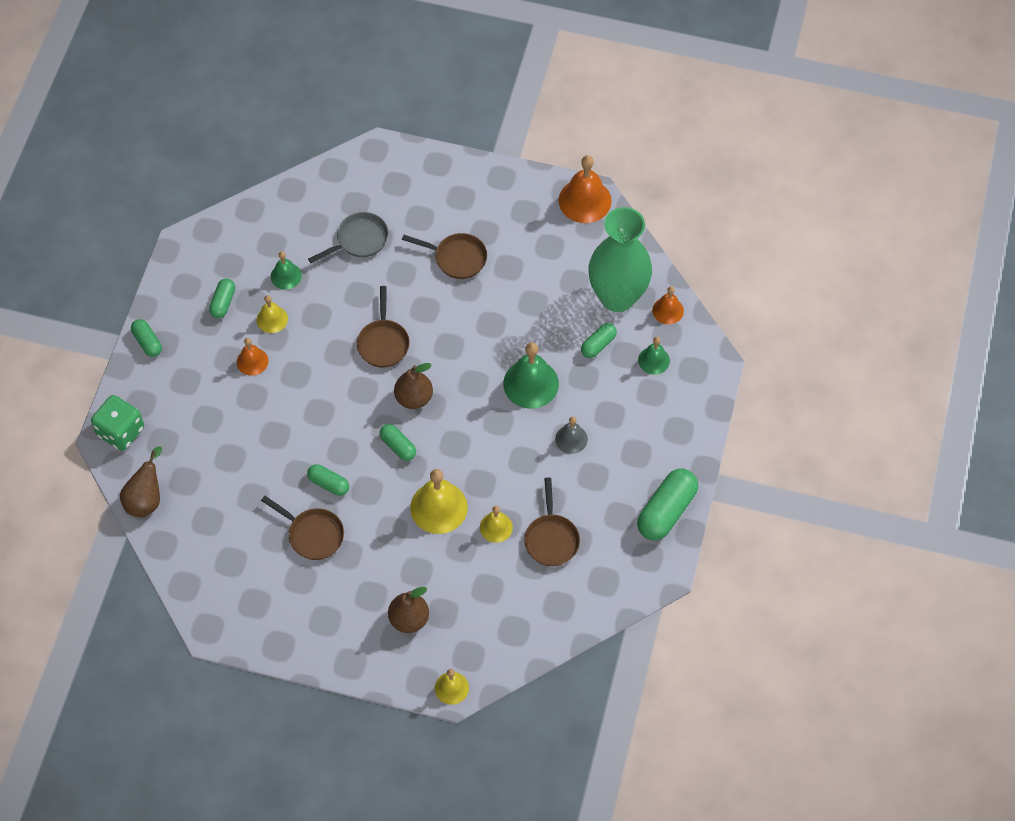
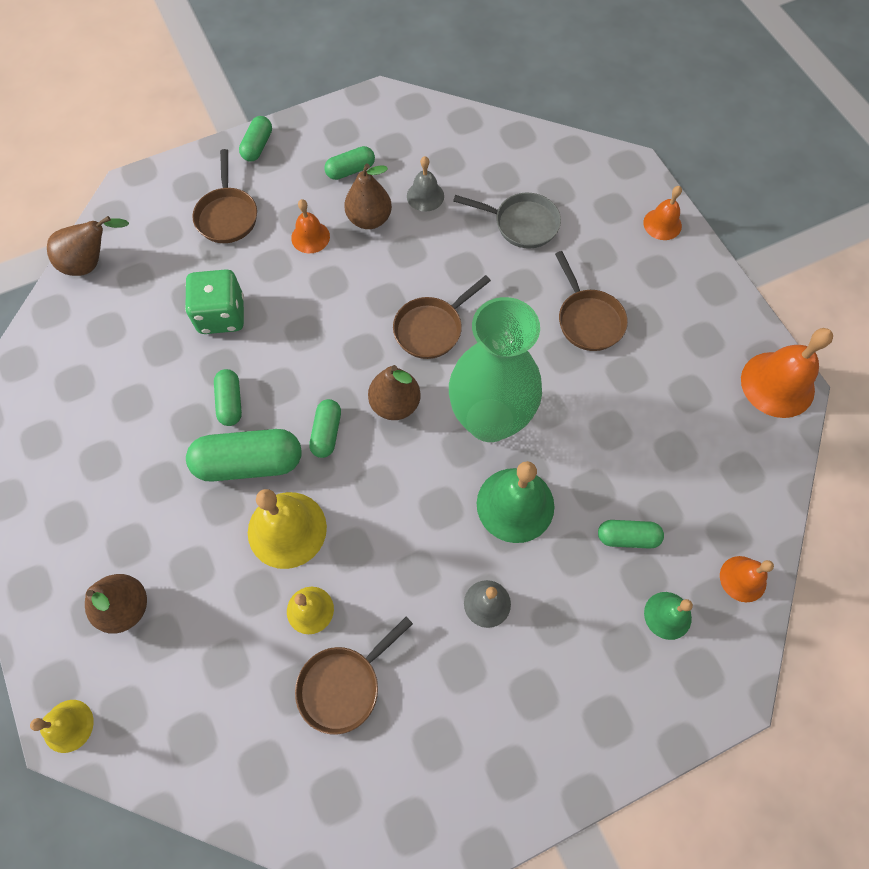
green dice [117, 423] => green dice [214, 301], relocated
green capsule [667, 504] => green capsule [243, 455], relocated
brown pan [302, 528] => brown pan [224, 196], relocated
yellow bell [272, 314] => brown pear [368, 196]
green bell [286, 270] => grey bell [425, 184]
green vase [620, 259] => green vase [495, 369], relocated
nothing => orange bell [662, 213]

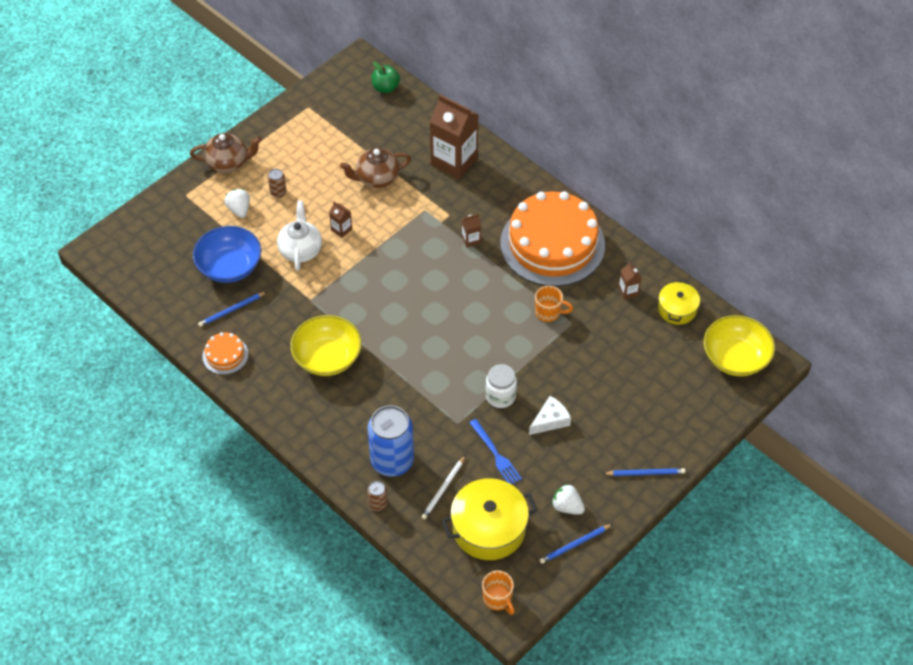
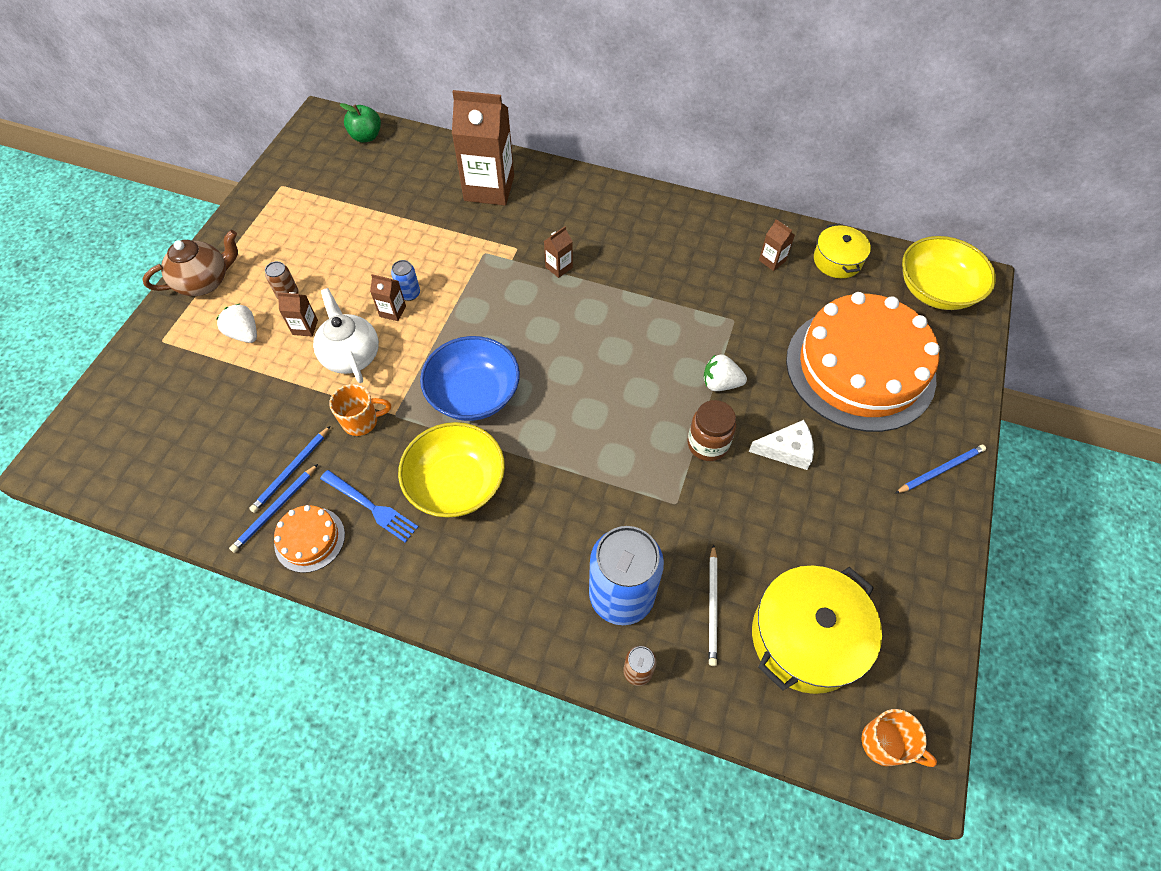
blue pencil [576, 544] => blue pencil [273, 508], relocated
nothing => brown carton [297, 314]
blue fork [495, 452] => blue fork [369, 506], relocated
orange mug [554, 303] => orange mug [360, 410], relocated
nothing => blue can [405, 280]
blue bowl [227, 254] => blue bowl [470, 378], relocated
white jar [501, 386] => brown jar [711, 430]
white strawberry [568, 499] => white strawberry [725, 372], relocated
white cheese [550, 415] => white cheese [781, 445], 60 degrees clockwise
orange cake [552, 238] => orange cake [863, 362], relocated
brown teapot [375, 168] => nothing

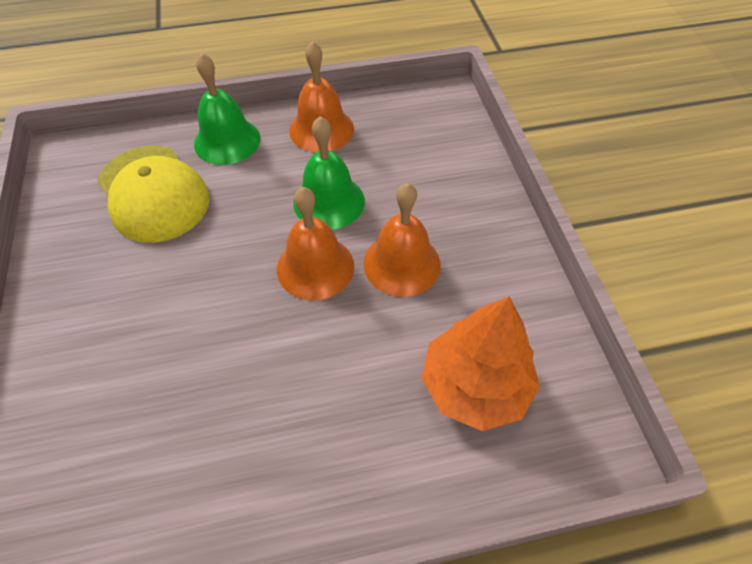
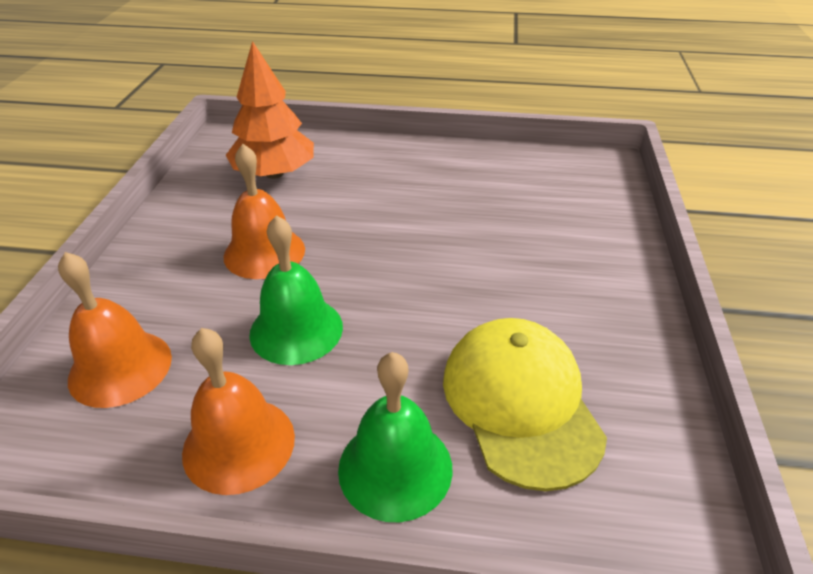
orange bell [315, 243] => orange bell [115, 330], relocated

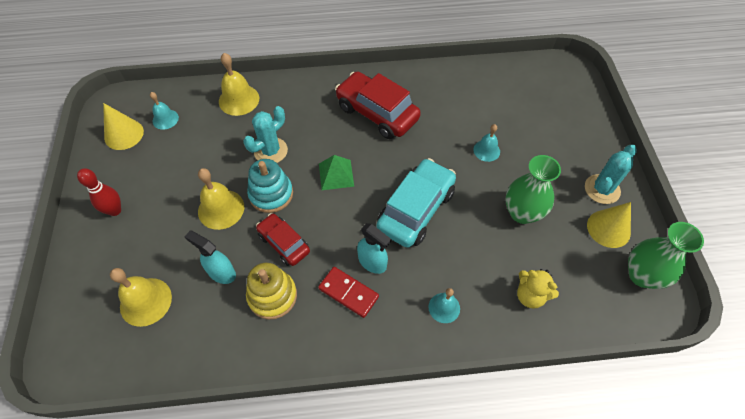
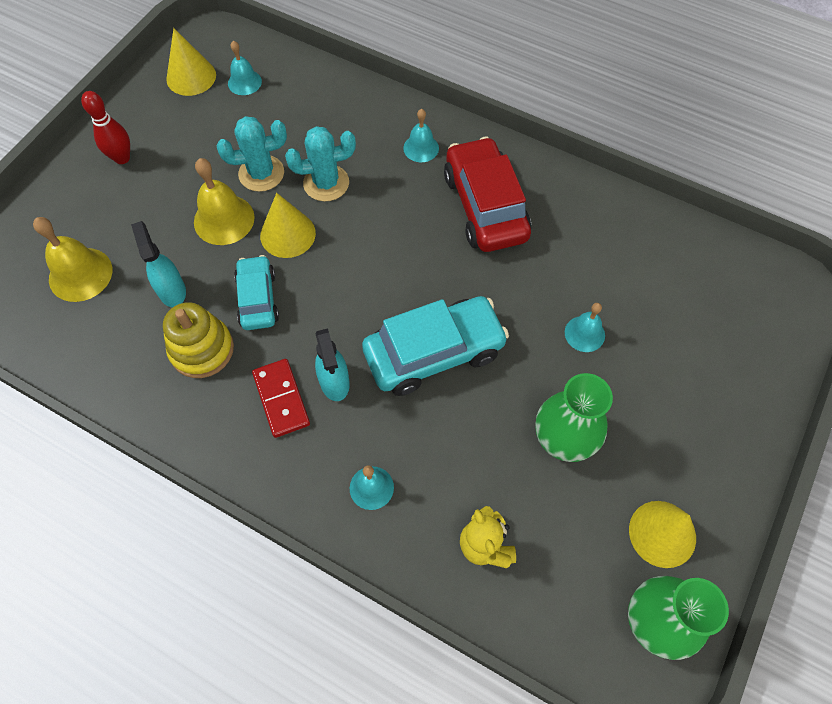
turquoise cactus [611, 174] => turquoise cactus [252, 154], relocated
red car [283, 239] => turquoise car [256, 292]
turquoise stacking toy [270, 186] => yellow cone [288, 225]
nothing => turquoise bell [421, 135]
yellow bell [239, 84] => nothing
green pyramid [336, 172] => nothing

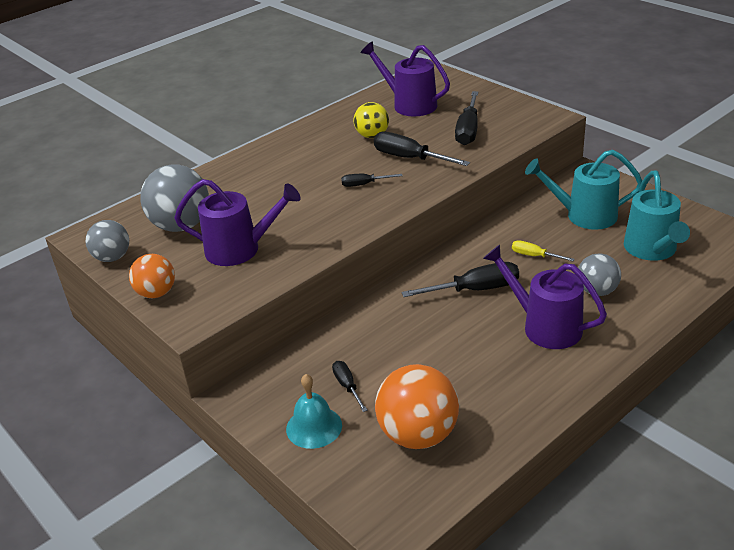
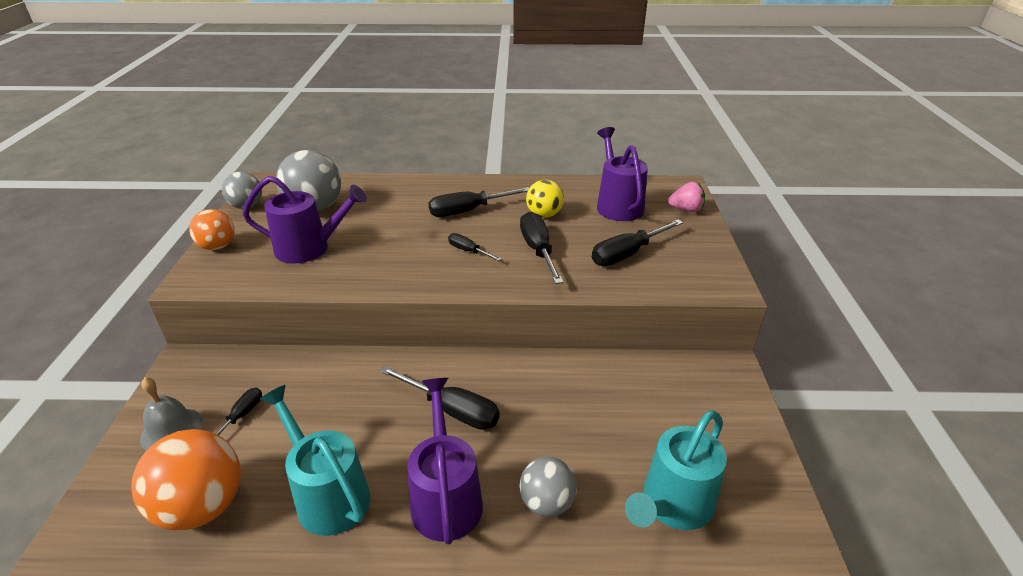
turquoise bell [314, 411] => grey bell [171, 414]
purple watering can [237, 222] => purple watering can [305, 220], 45 degrees counterclockwise
turquoise watering can [583, 190] => turquoise watering can [315, 460], relocated
nothing => black screwdriver [479, 202]
nothing => pink strawberry [686, 197]
yellow screwdriver [543, 250] => nothing

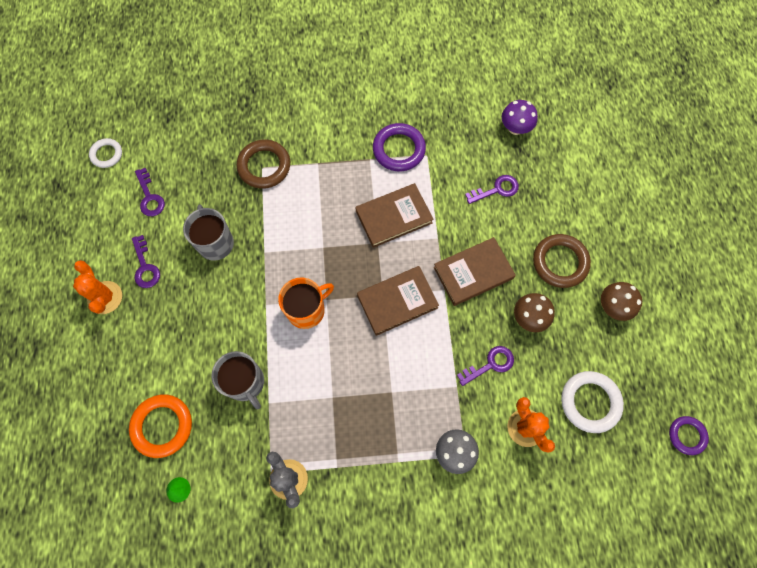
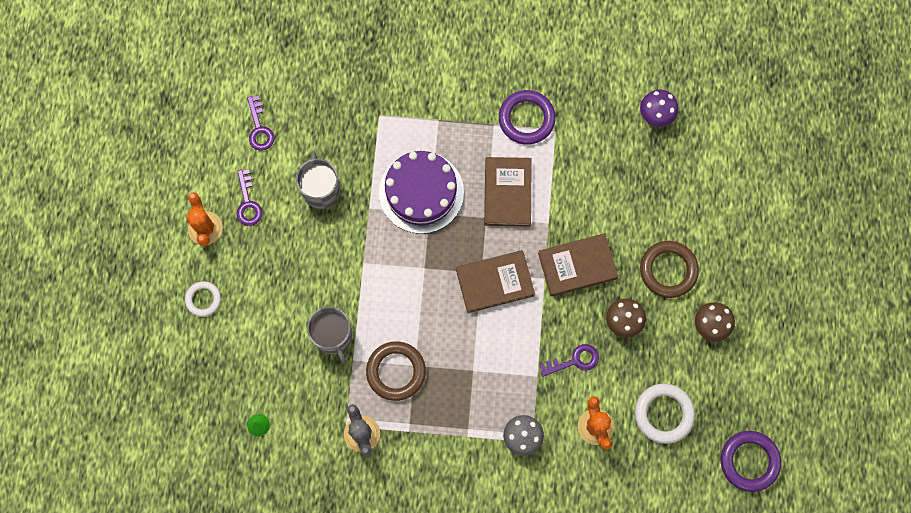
white ring [105, 153] => white ring [203, 299], relocated
brown ring [263, 164] => brown ring [396, 371], relocated
nothing => purple cake [421, 192]
brown book [394, 215] => brown book [508, 192], 75 degrees counterclockwise
purple ring [689, 435] => purple ring [751, 461], x1.64
orange ring [160, 426] => nothing
orange mug [306, 303] => nothing
purple key [492, 189] => nothing

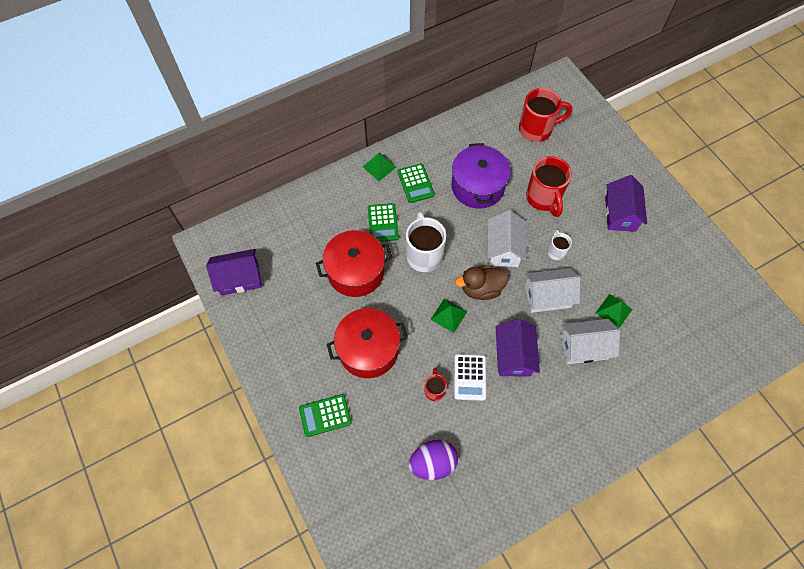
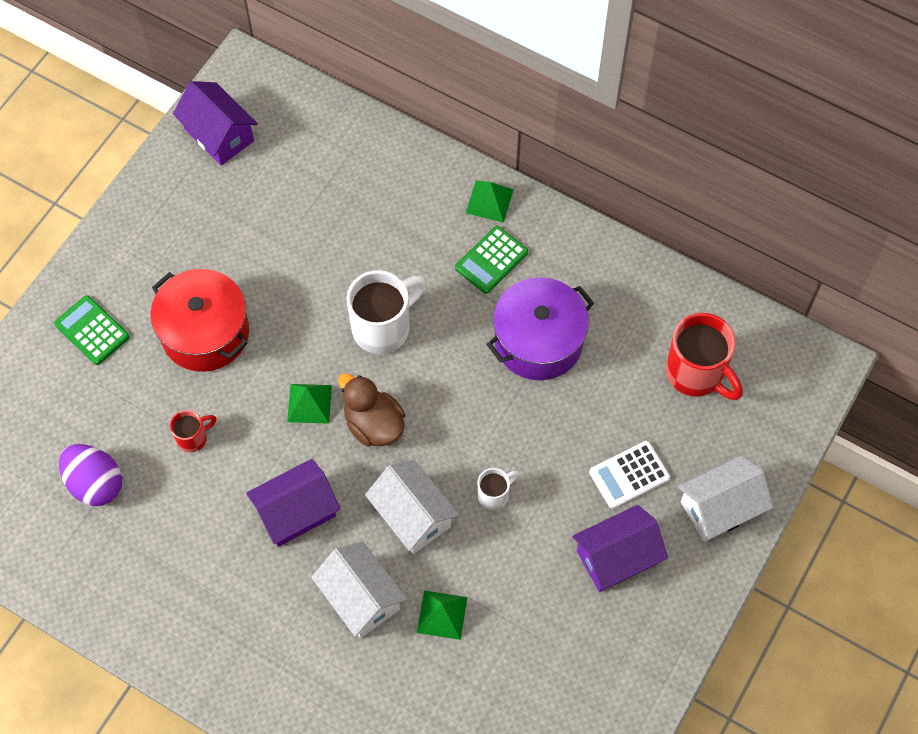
white calculator [470, 377] => white calculator [629, 475], relocated
white house [506, 238] => white house [725, 499], relocated
red pot [354, 263] => nothing
green calculator [383, 222] => nothing
red mug [549, 186] => nothing

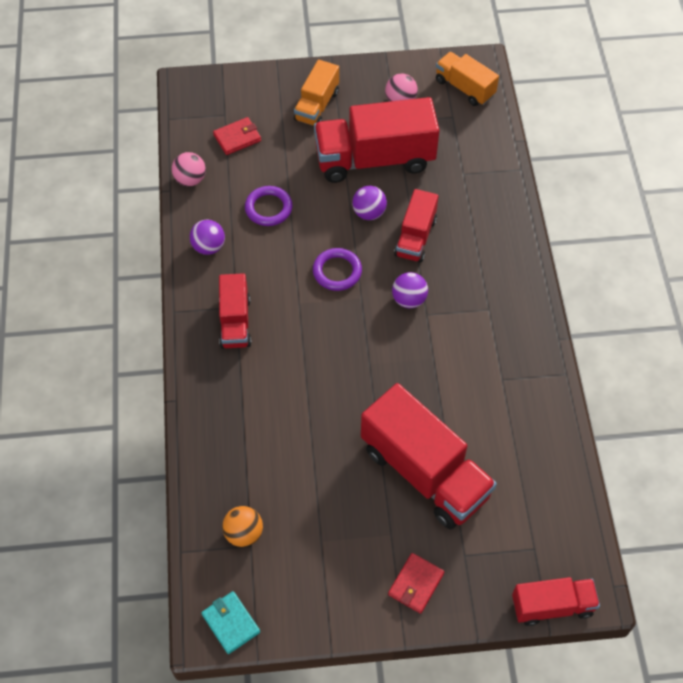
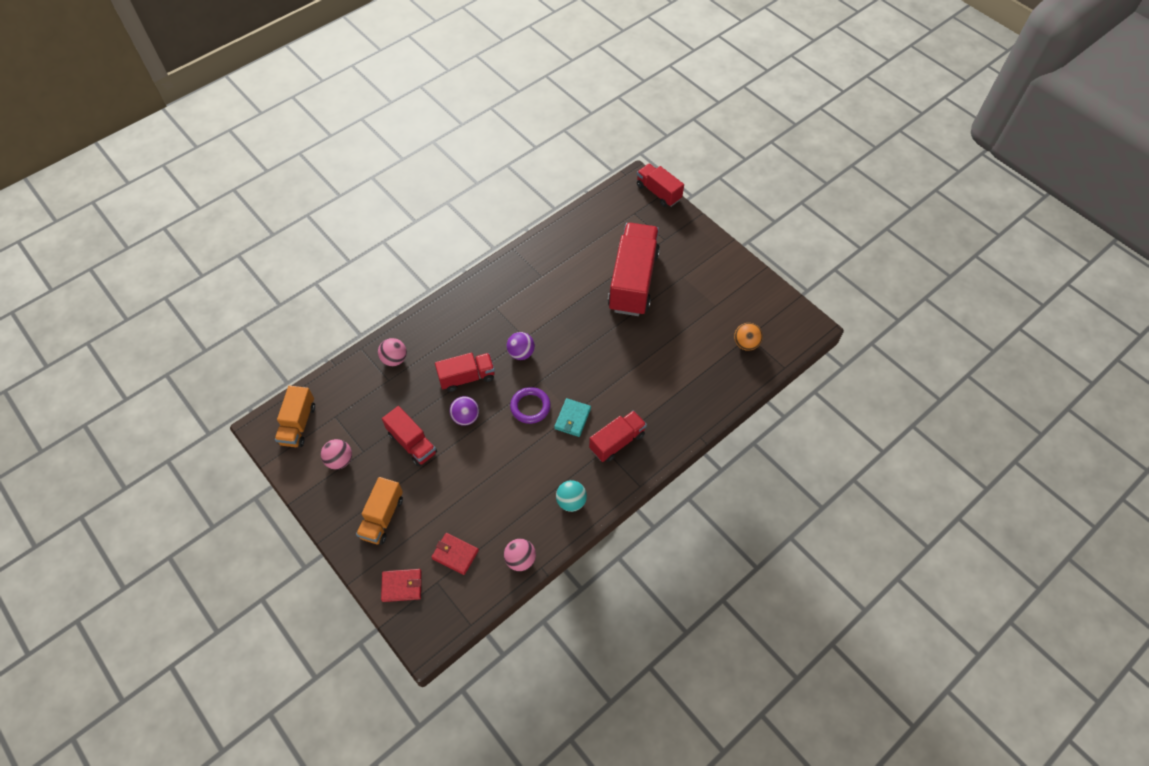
orange truck [316, 92] => orange truck [379, 511], 120 degrees clockwise
nothing => pink ball [392, 352]
red wallet [416, 583] => red wallet [401, 585], relocated
red truck [377, 140] => red truck [409, 436], x0.55
turquoise wallet [230, 622] => turquoise wallet [572, 417], relocated
purple ball [207, 237] => turquoise ball [571, 496]
purple ring [268, 206] => nothing

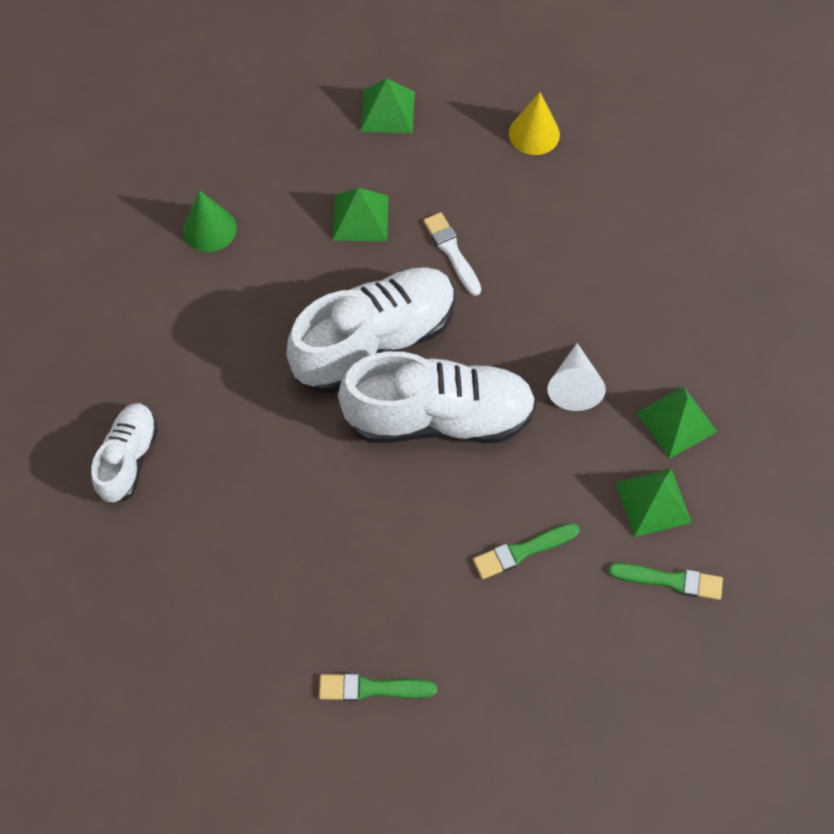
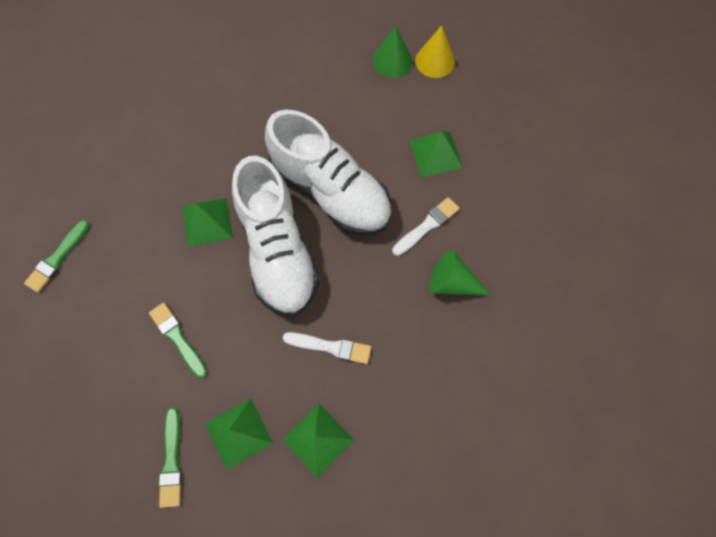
green brush [378, 687] => green brush [57, 256], 135 degrees counterclockwise
green pyramid [387, 106] => green pyramid [207, 222], relocated
white cone [576, 377] => white brush [327, 348]
yellow cone [534, 123] => yellow cone [435, 51], relocated
nothing => green cone [460, 273]
white shoe [125, 453] => nothing

